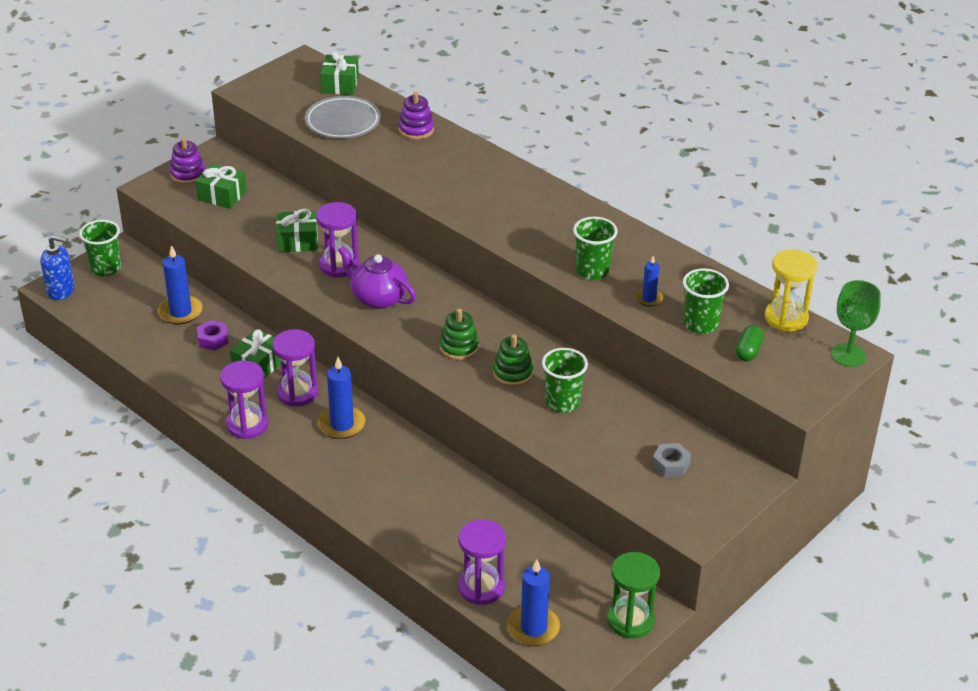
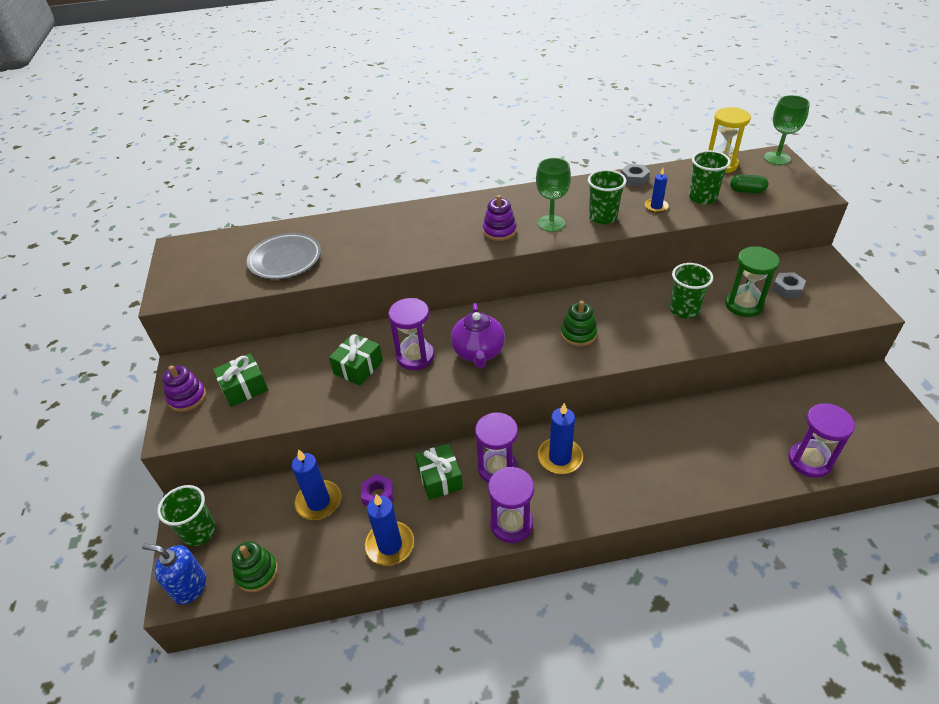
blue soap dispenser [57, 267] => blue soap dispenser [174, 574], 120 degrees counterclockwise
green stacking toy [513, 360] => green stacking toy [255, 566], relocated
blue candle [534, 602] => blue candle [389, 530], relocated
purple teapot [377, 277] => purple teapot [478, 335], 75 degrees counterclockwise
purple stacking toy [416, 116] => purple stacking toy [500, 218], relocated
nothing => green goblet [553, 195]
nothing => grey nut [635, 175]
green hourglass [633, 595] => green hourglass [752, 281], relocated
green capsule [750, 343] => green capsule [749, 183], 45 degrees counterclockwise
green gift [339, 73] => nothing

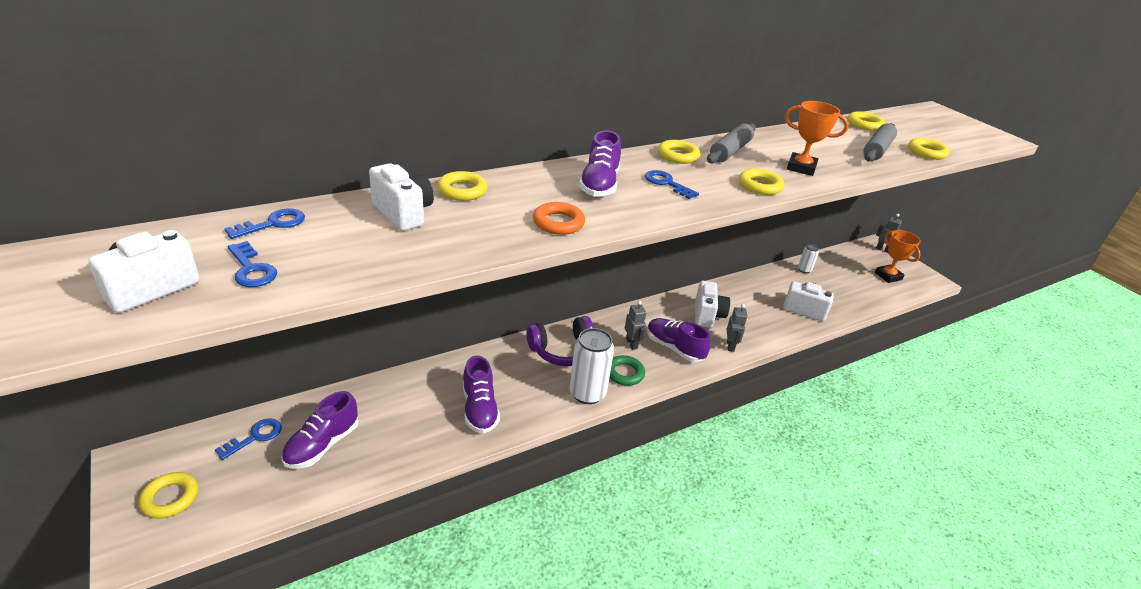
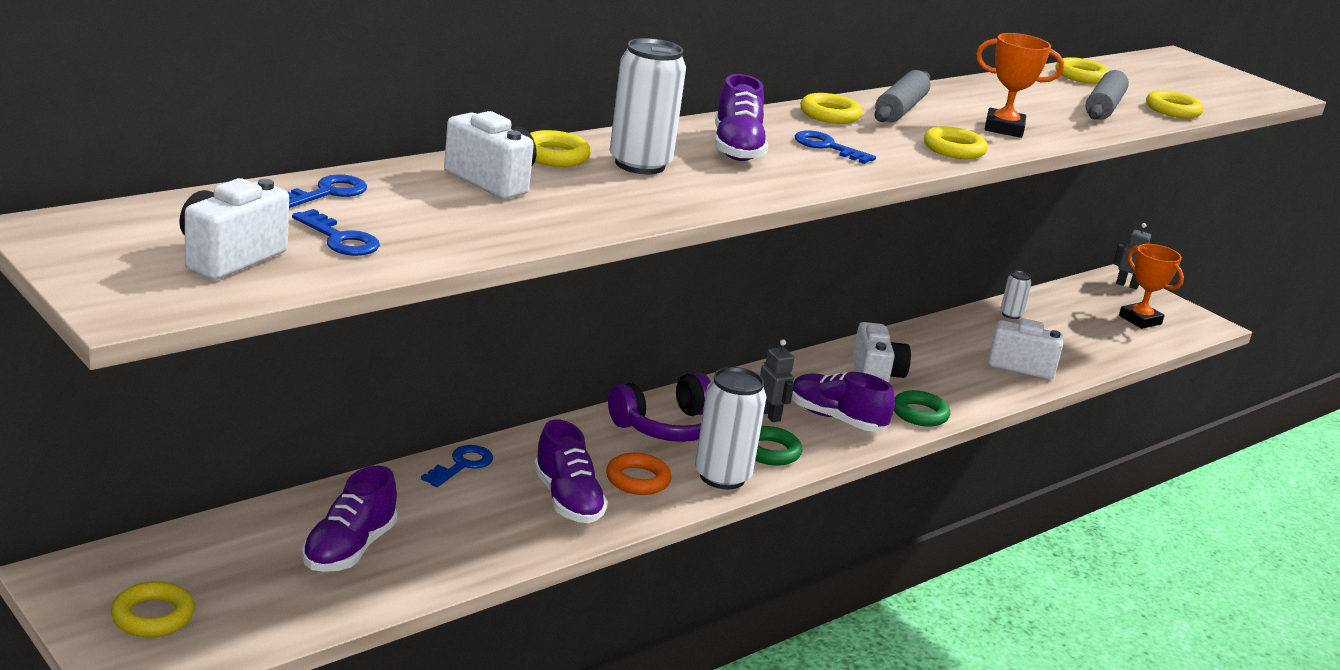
blue key [248, 439] => blue key [457, 466], relocated
orange ring [559, 218] => orange ring [639, 474], relocated
nothing => white can [648, 106]
grey robot [737, 328] => green ring [922, 408]

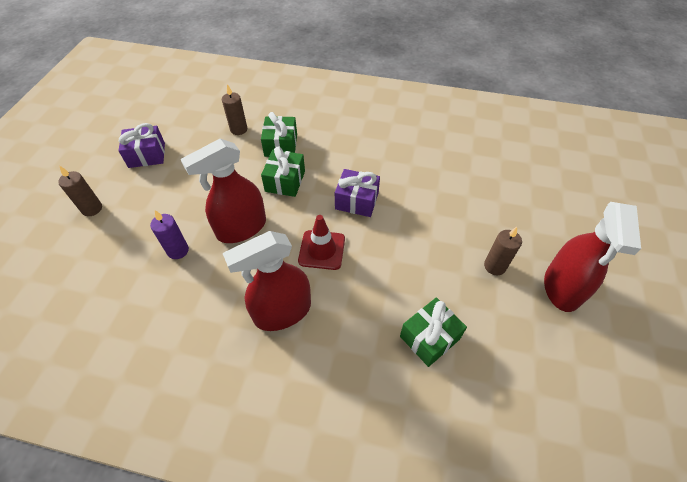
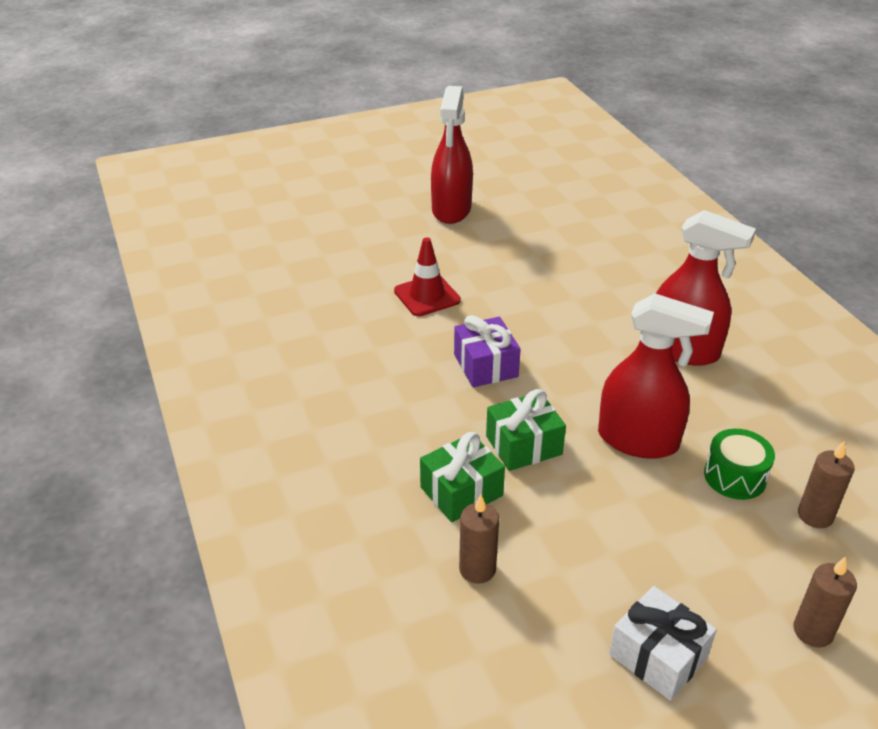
red traffic cone [321, 242] => red traffic cone [427, 276], relocated
red spray bottle [592, 257] => red spray bottle [452, 155], 120 degrees clockwise
purple gift [141, 145] => white gift [663, 643]
purple candle [169, 234] => green drum [739, 464]
brown candle [503, 251] => brown candle [826, 484], relocated
green gift [433, 332] => nothing

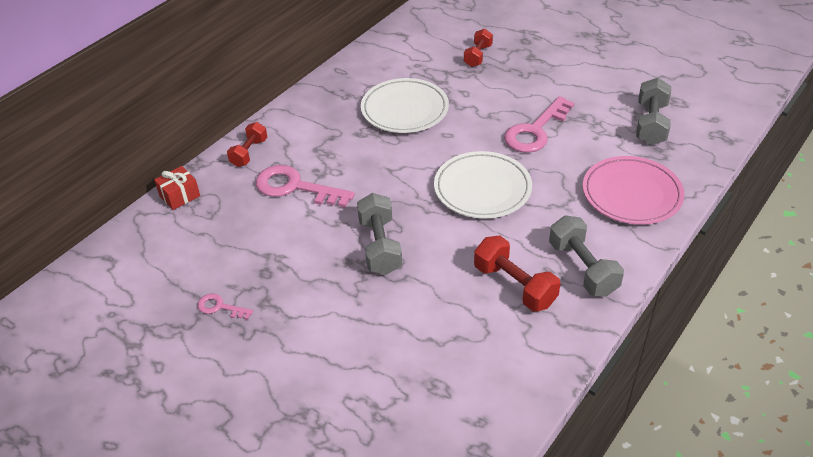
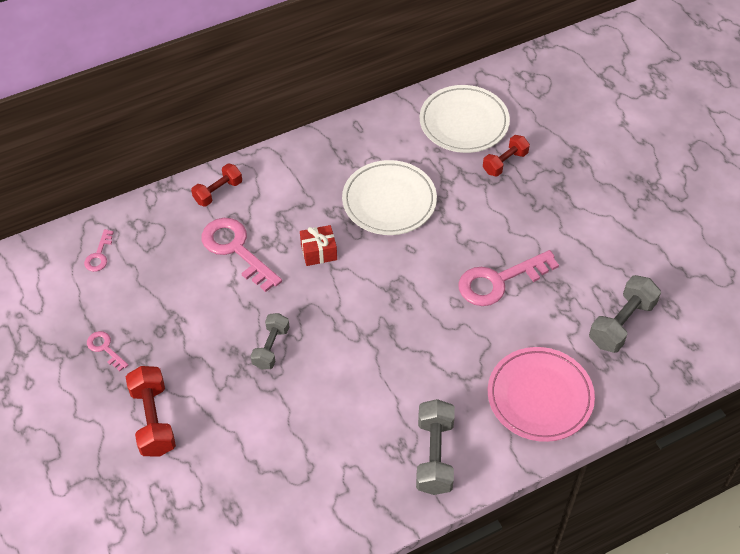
nothing => pink key [99, 250]
red dumbbell [517, 274] => red dumbbell [151, 411], relocated
grey dumbbell [379, 234] => grey dumbbell [270, 341], x0.67
red gift [177, 188] => red gift [318, 245], relocated
white plate [483, 185] => white plate [465, 119], relocated

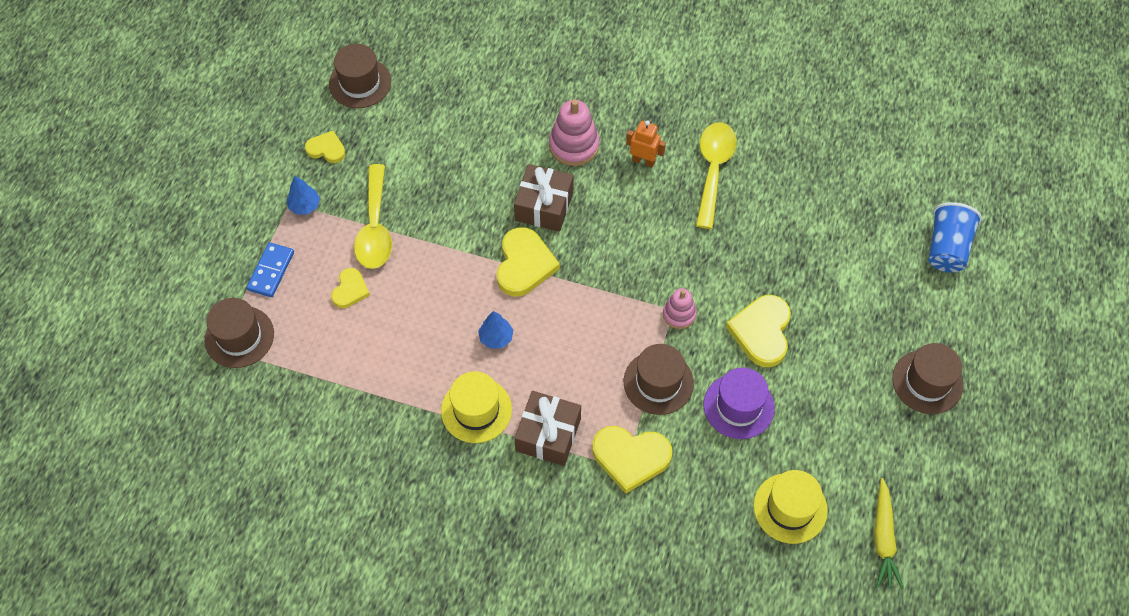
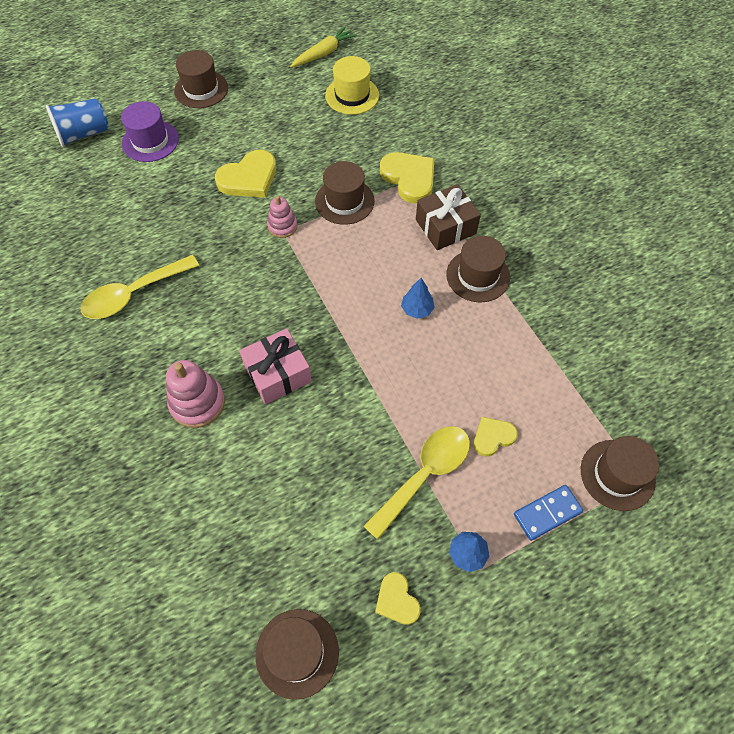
purple hat [739, 403] => purple hat [150, 131], relocated
brown gift [544, 198] => pink gift [275, 366]
yellow hat [476, 407] => brown hat [478, 269]
yellow heart [528, 262] => nothing
orange robot [646, 143] => nothing

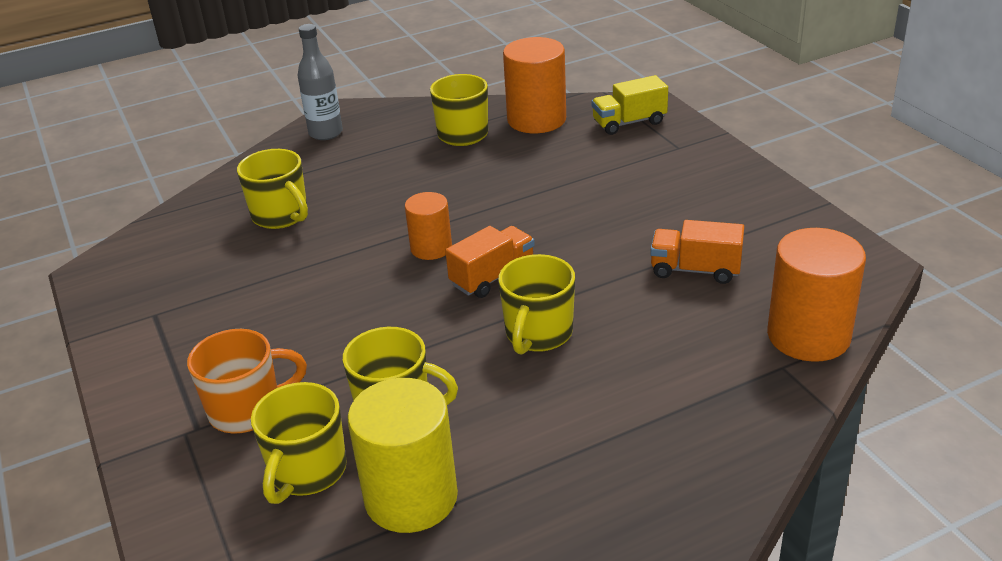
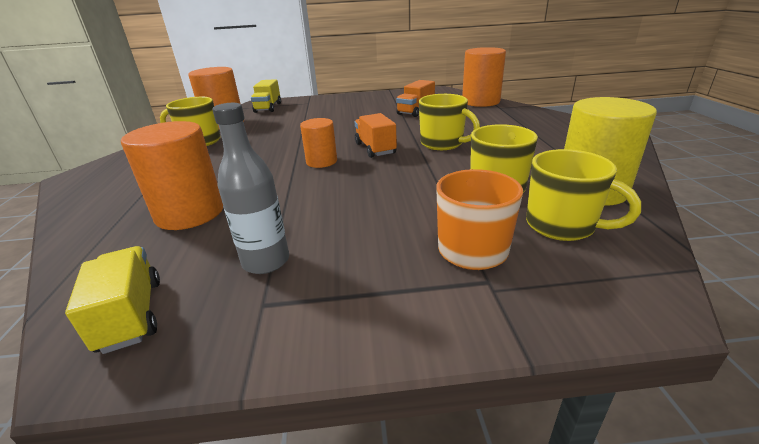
nothing => yellow truck [112, 300]
yellow mug [272, 189] => orange cylinder [172, 175]
grey bottle [320, 82] => grey bottle [250, 188], relocated

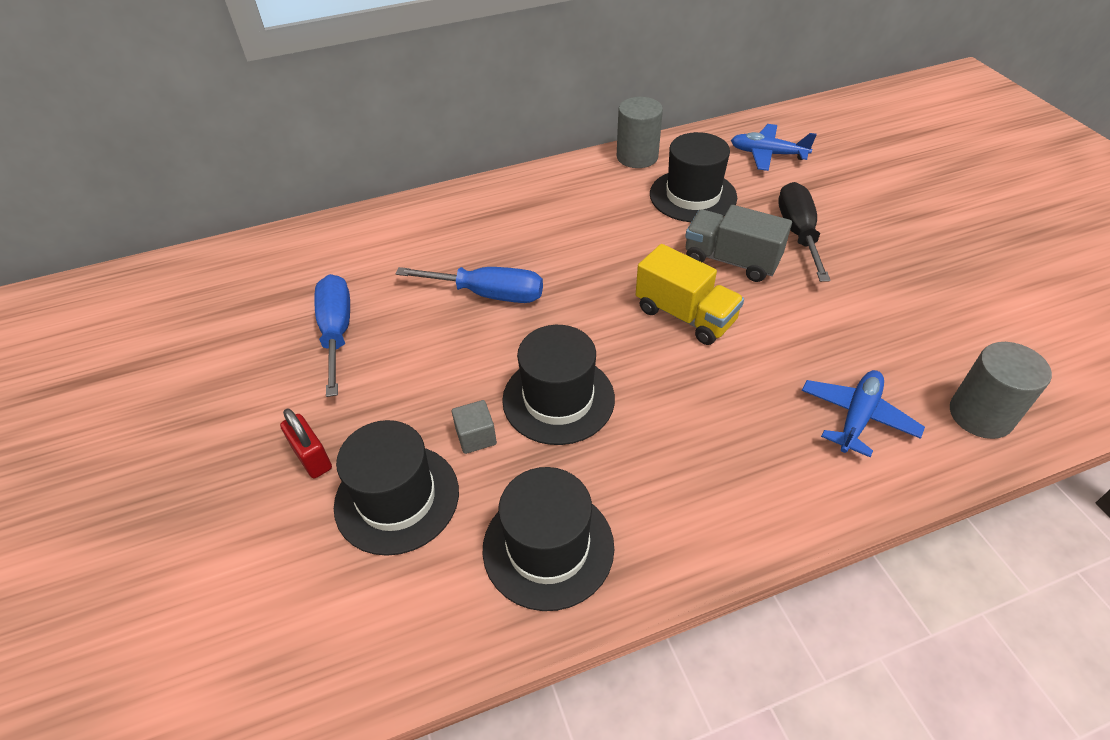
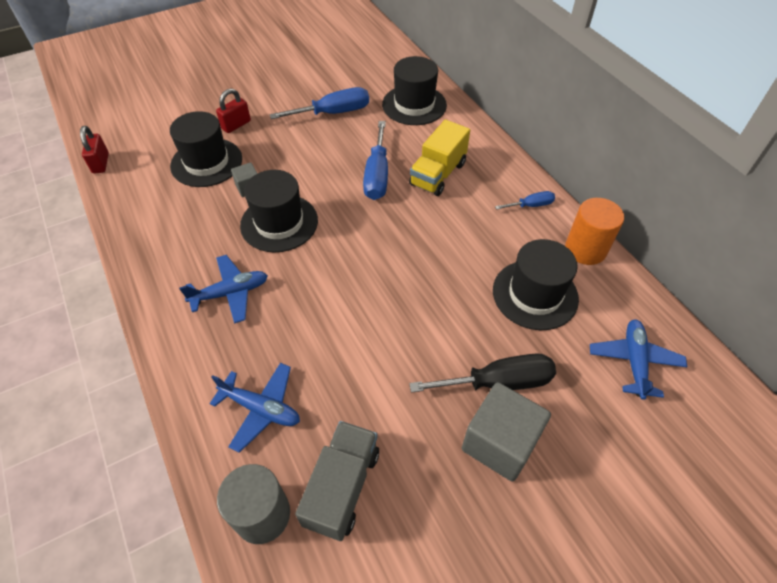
nothing => red padlock [94, 150]
nothing => blue plane [223, 289]
grey truck [738, 243] => grey truck [337, 481], relocated
black hat [548, 539] => black hat [414, 90], relocated
yellow truck [690, 294] => yellow truck [439, 158], relocated
nothing => grey cube [506, 432]
nothing => blue screwdriver [525, 200]
grey cylinder [640, 132] => orange cylinder [594, 231]

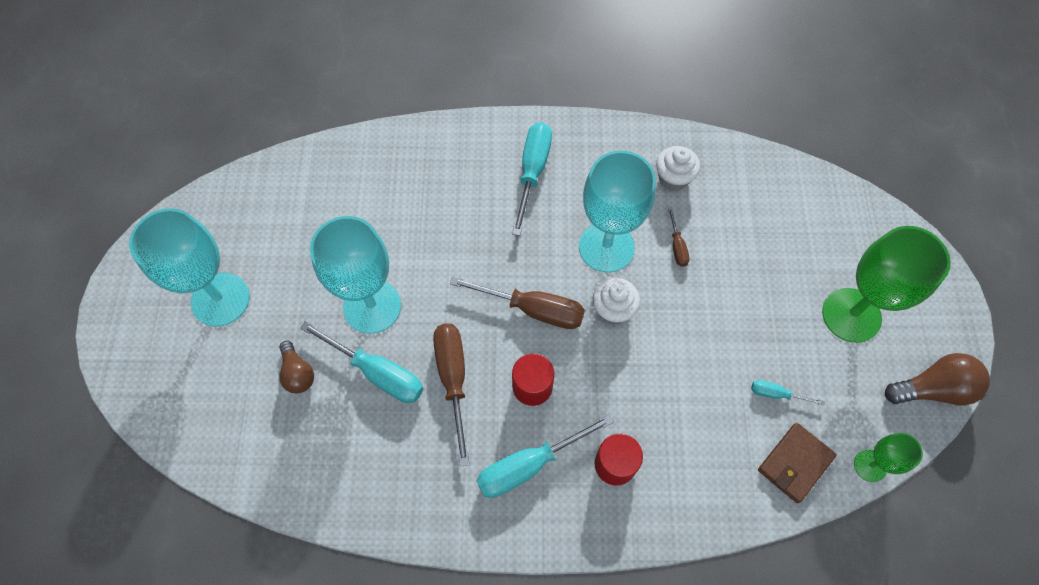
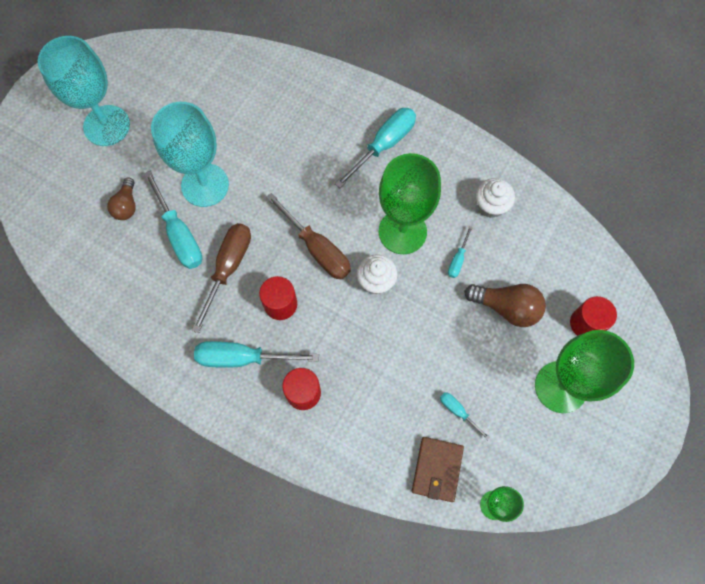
turquoise goblet [617, 211] => green goblet [410, 203]
brown wallet [797, 463] => brown wallet [438, 469], 60 degrees counterclockwise
brown screwdriver [679, 237] => turquoise screwdriver [460, 252]
brown light bulb [937, 379] => brown light bulb [505, 305], relocated
nothing => red cylinder [593, 316]

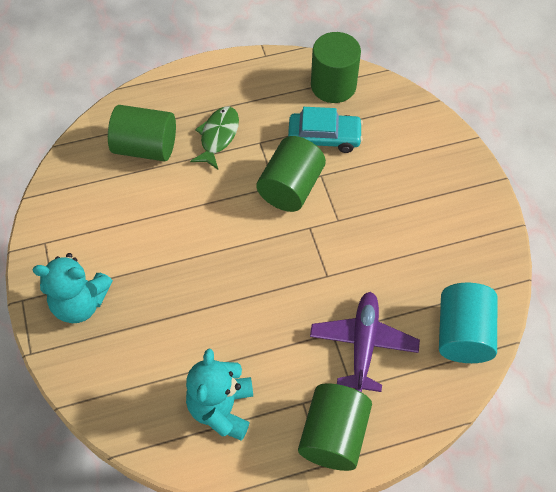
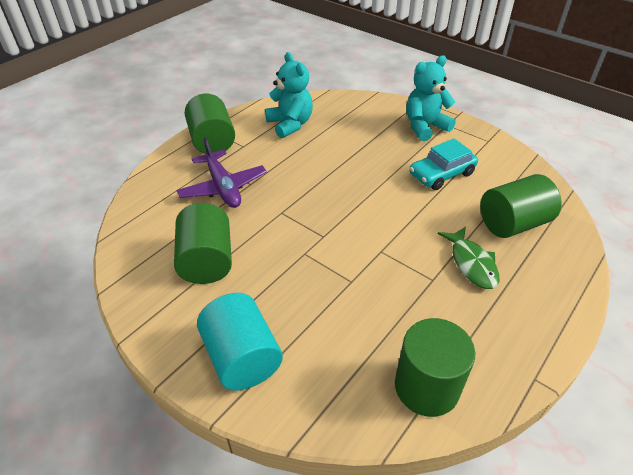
green cylinder [291, 174] => green cylinder [203, 243], relocated
turquoise cylinder [468, 323] => turquoise cylinder [240, 342], relocated
turquoise car [325, 130] => turquoise car [443, 164], relocated

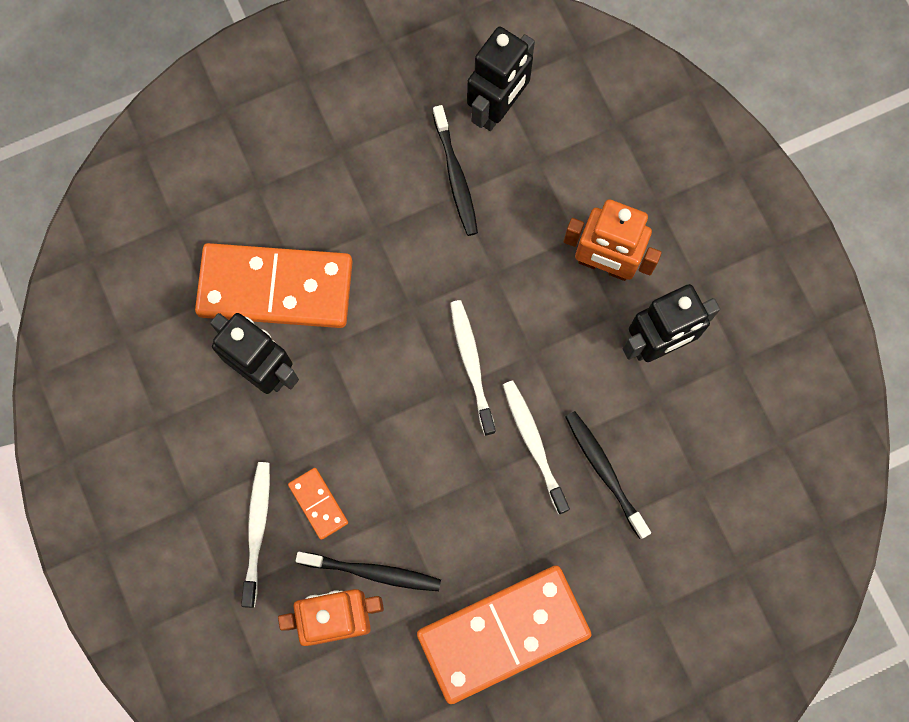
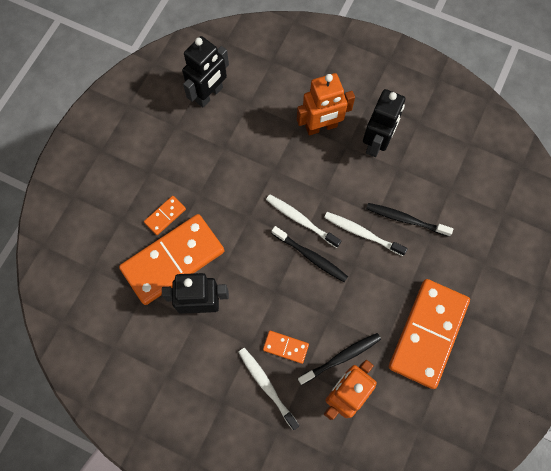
nothing => orange domino [165, 215]
black robot [501, 79] => black robot [205, 72], 45 degrees clockwise
black toothbrush [455, 170] => black toothbrush [310, 254], relocated

